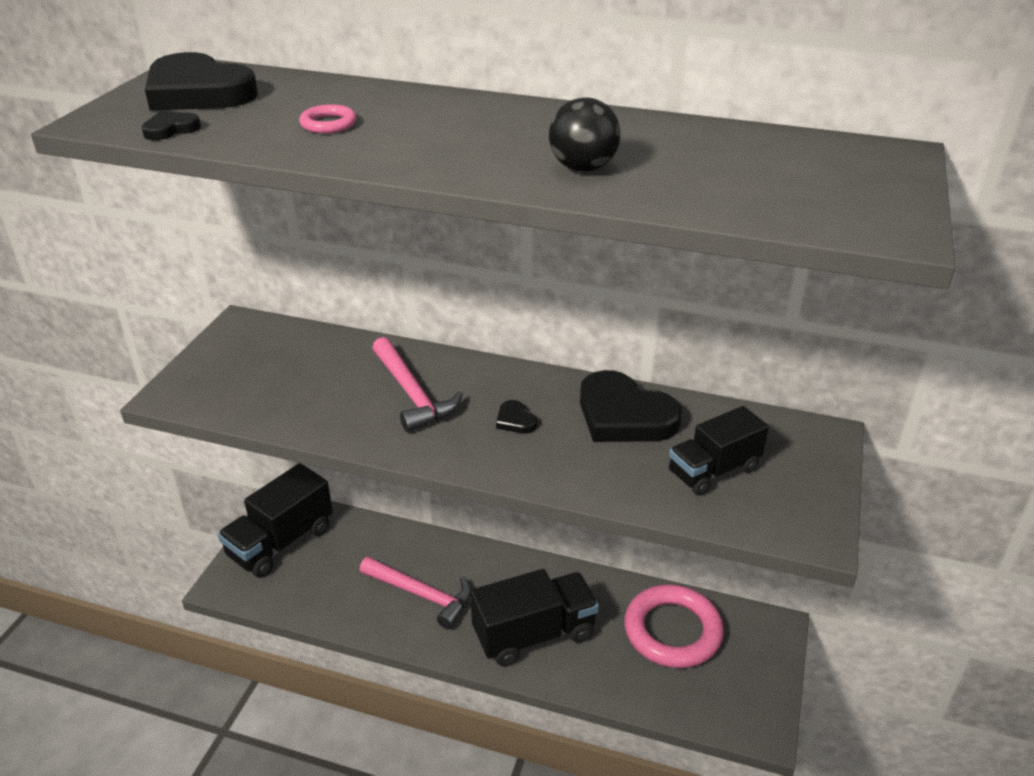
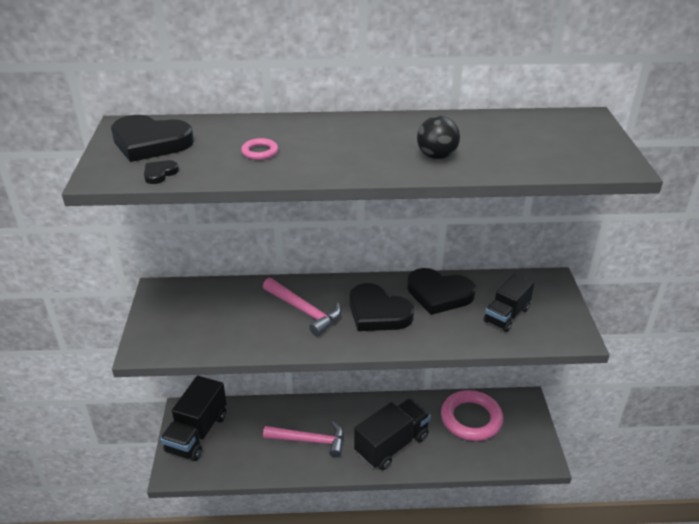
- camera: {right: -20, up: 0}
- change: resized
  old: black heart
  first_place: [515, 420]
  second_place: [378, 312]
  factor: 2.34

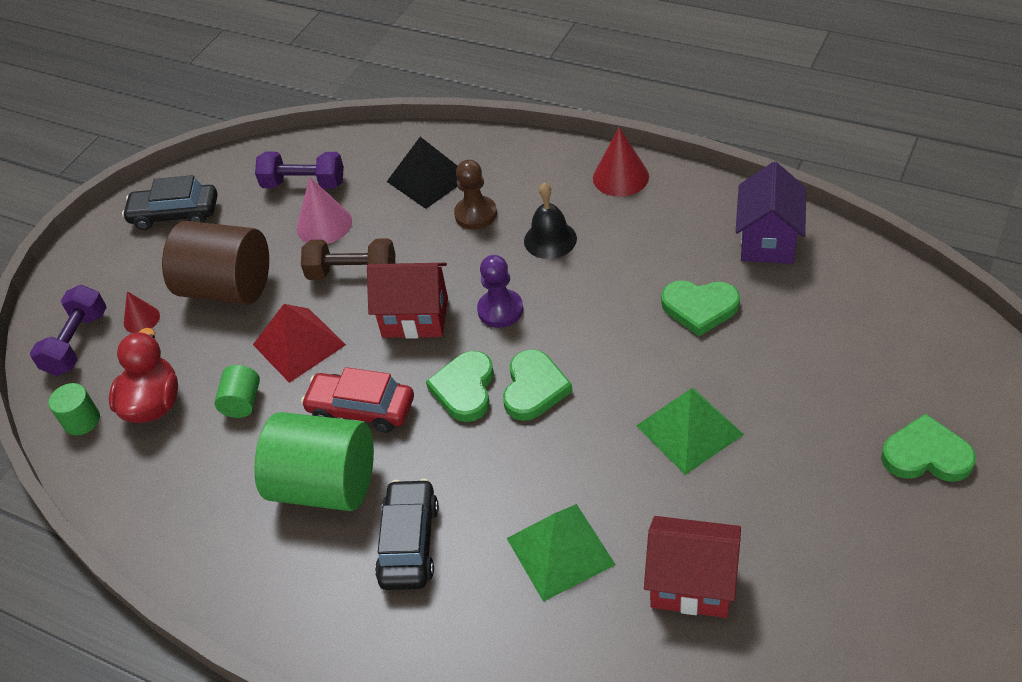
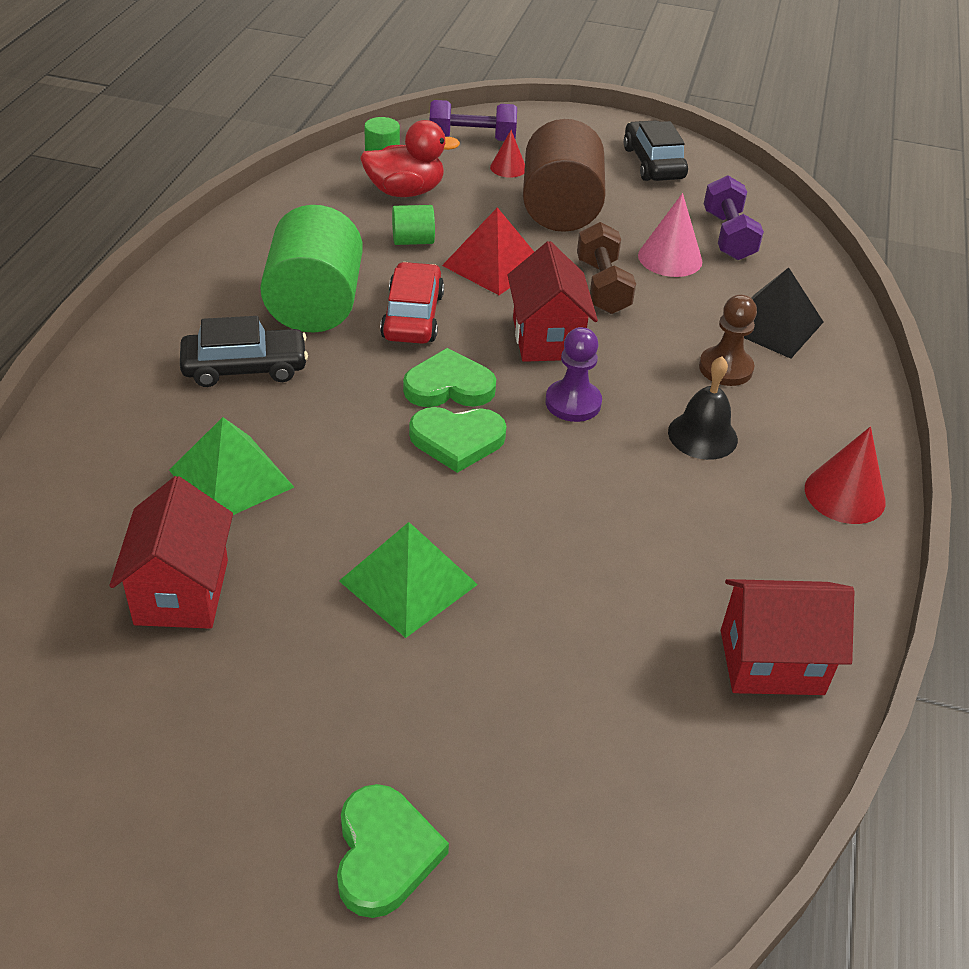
- camera: {right: 70, up: -5}
- change: removed
  old: green heart
  first_place: [699, 308]
- change: recoloured
  old: purple house
  new: red house
  first_place: [768, 241]
  second_place: [771, 662]

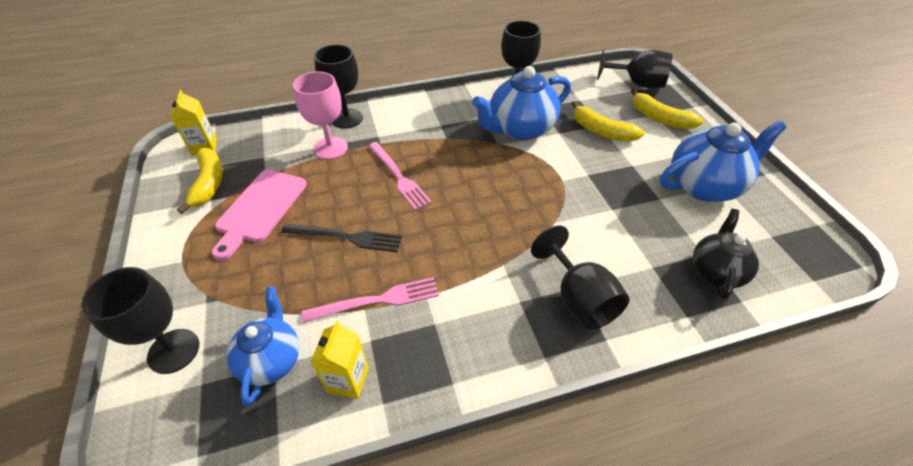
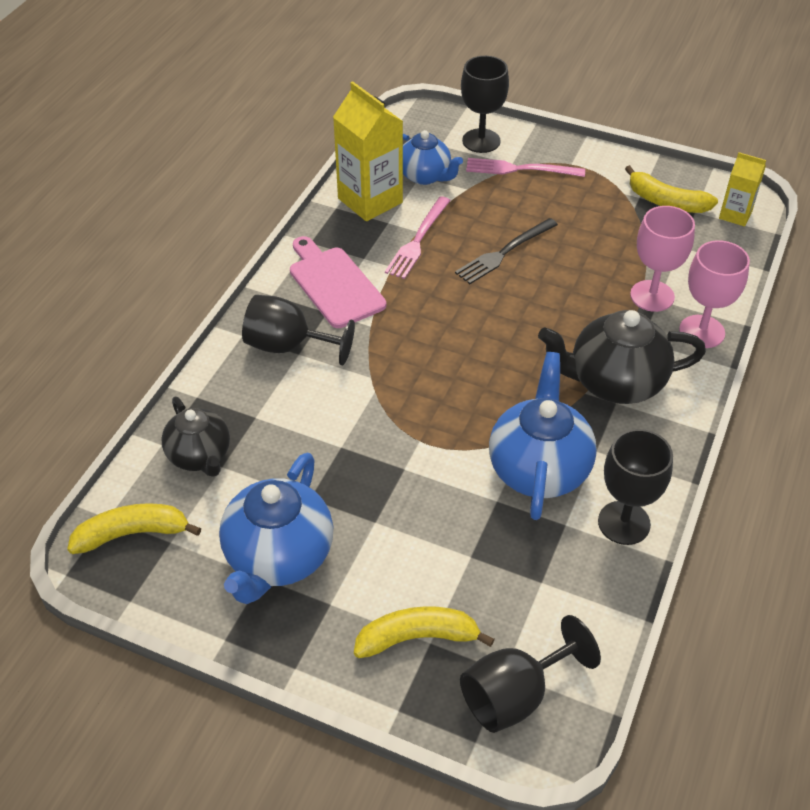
- camera: {right: 130, up: 0}
- change: moved
  old: pink cutting board
  first_place: [260, 209]
  second_place: [334, 284]
- change: resized
  old: yellow carton
  first_place: [348, 380]
  second_place: [370, 200]
  factor: 1.77
- change: recoloured
  old: black goblet
  new: pink goblet
  first_place: [347, 118]
  second_place: [702, 331]
- change: moved
  old: pink fork
  first_place: [398, 176]
  second_place: [520, 169]
- change: moved
  old: yellow banana
  first_place: [601, 131]
  second_place: [132, 534]
- change: added
  new: black teapot
  second_place: [614, 382]

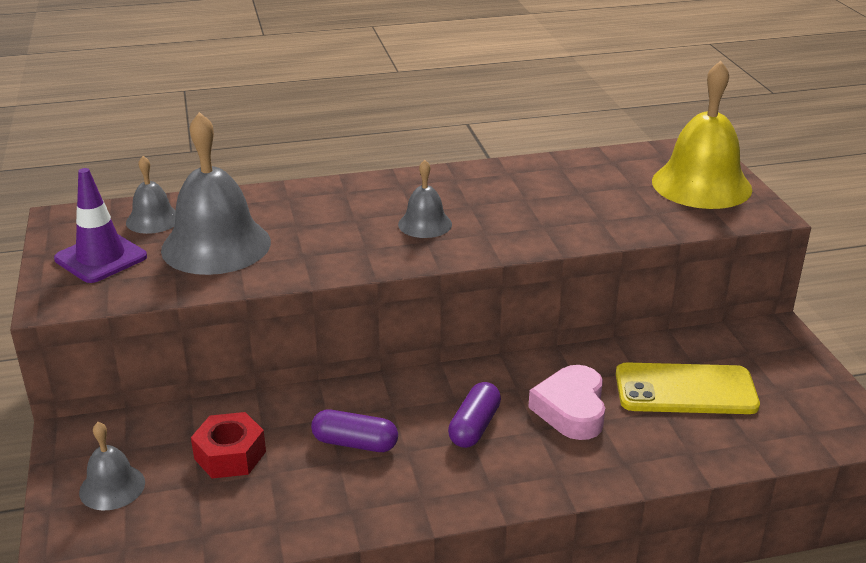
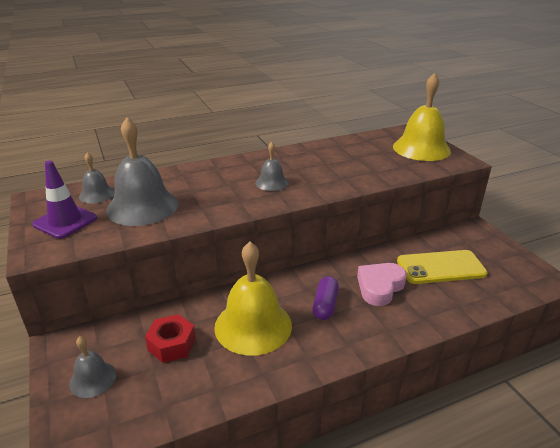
- camera: {right: -10, up: 0}
- change: replaced
  old: purple capsule
  new: yellow bell
  first_place: [355, 443]
  second_place: [253, 325]
- change: turned
  old: pink heart
  first_place: [571, 409]
  second_place: [380, 287]
  degrees: 45

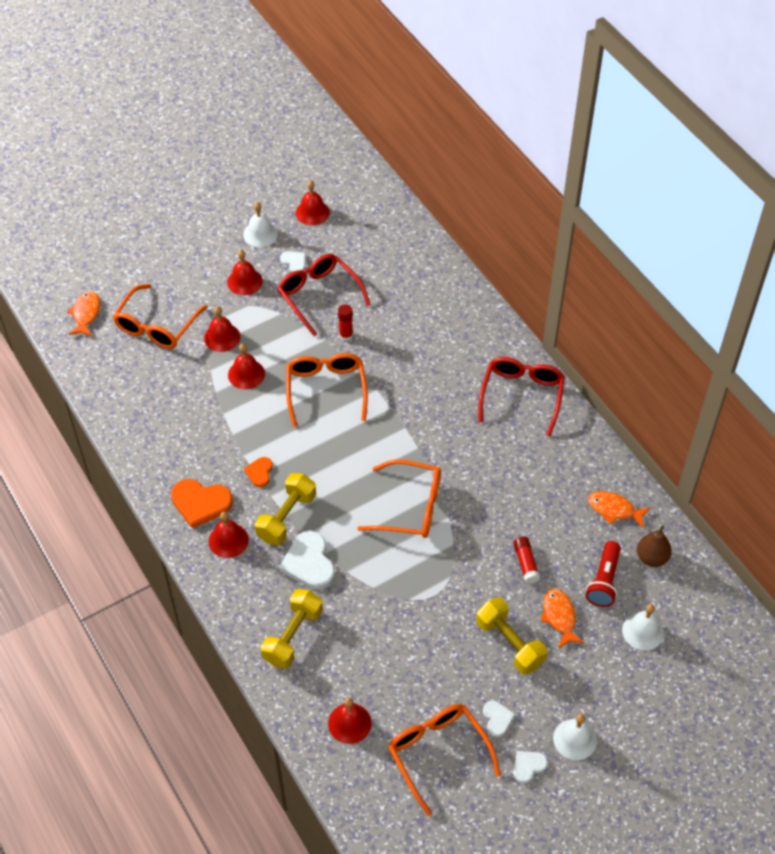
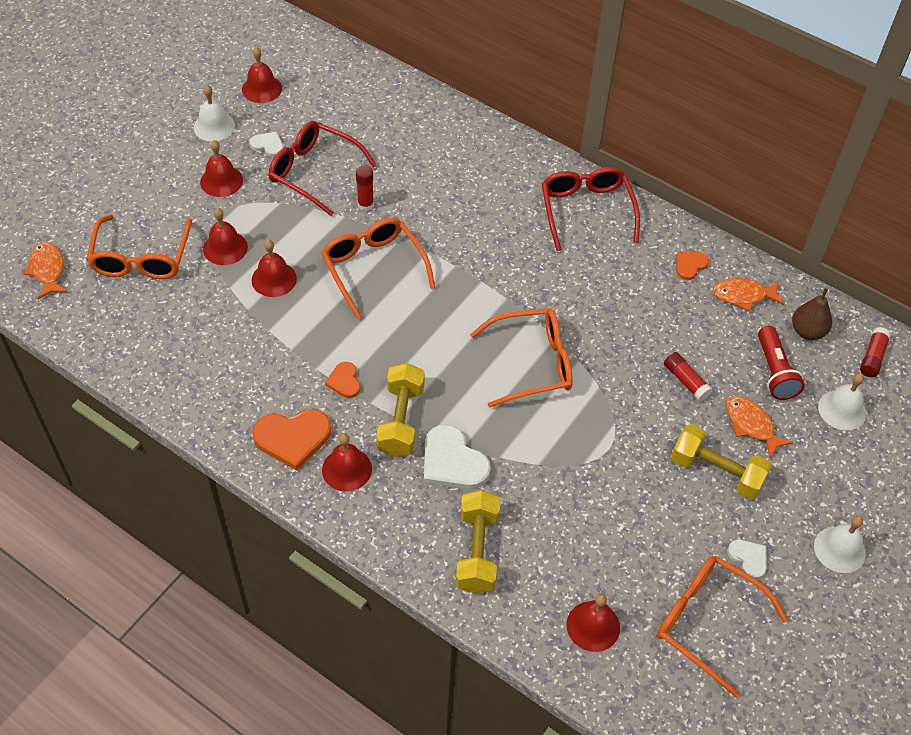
- camera: {right: -25, up: 0}
- change: removed
  old: white heart
  first_place: [528, 766]
- change: added
  new: orange heart
  second_place: [690, 265]
- change: added
  new: red glue stick
  second_place: [872, 357]

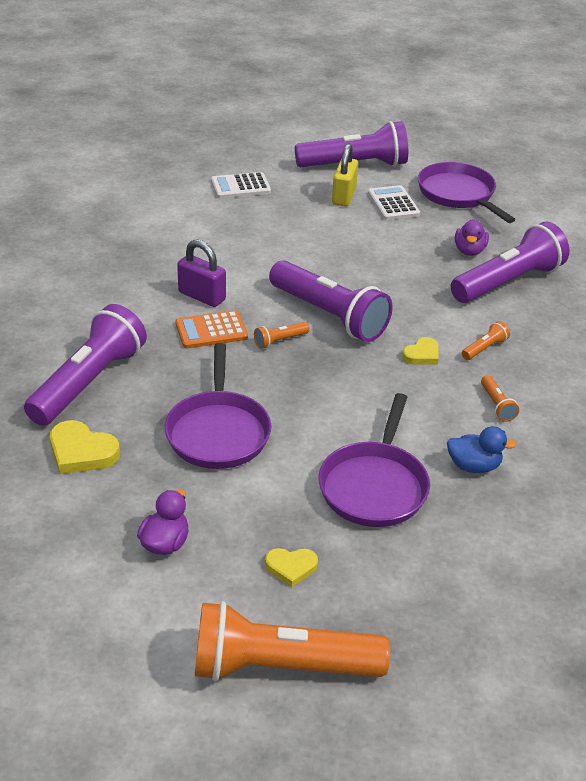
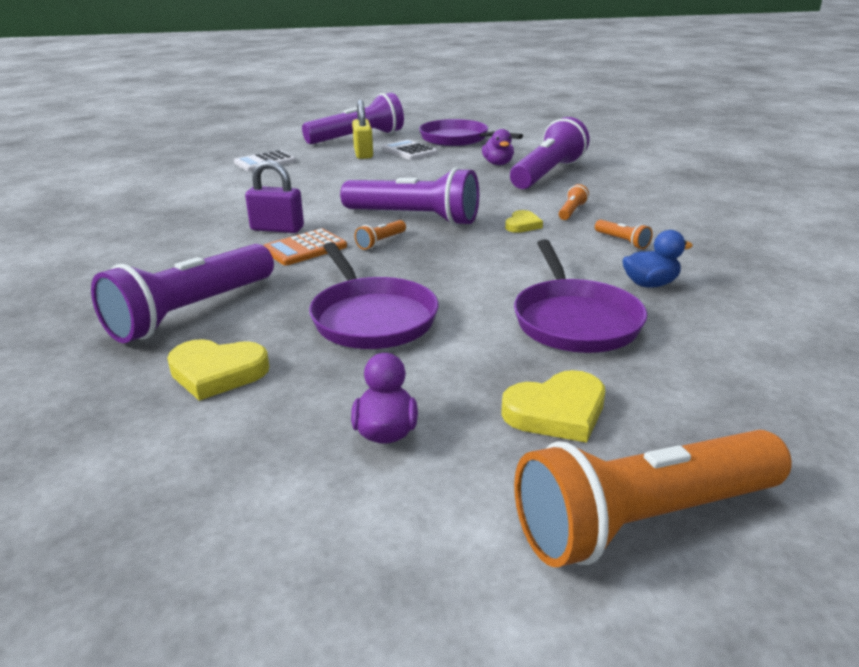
- camera: {right: -20, up: -10}
- change: turned
  old: purple flashlight
  first_place: [89, 382]
  second_place: [191, 312]
  degrees: -150
- change: resized
  old: yellow heart
  first_place: [291, 567]
  second_place: [557, 412]
  factor: 1.59

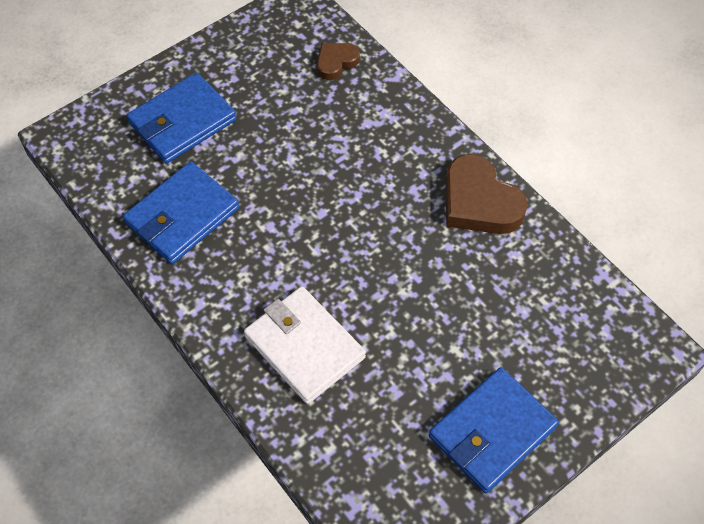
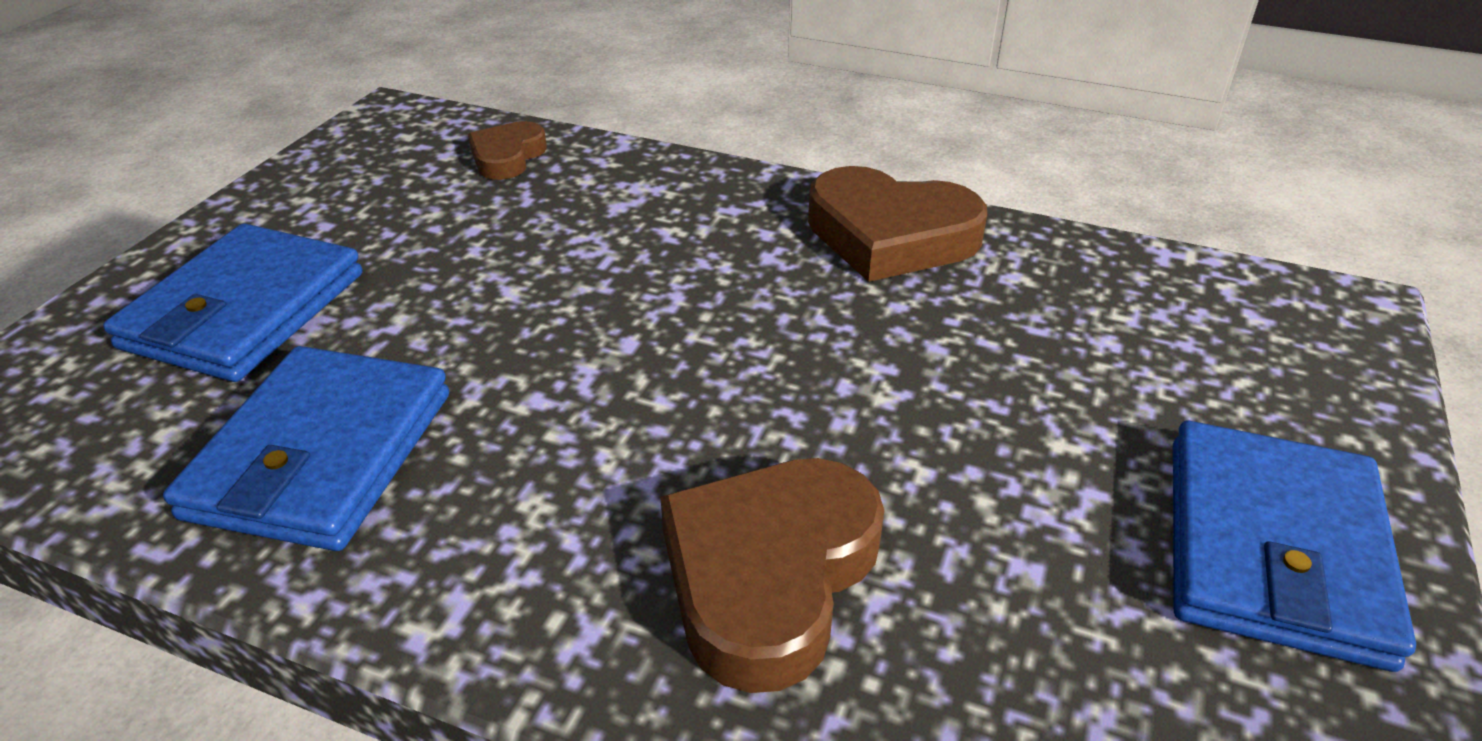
- camera: {right: -30, up: -20}
- change: replaced
  old: white wallet
  new: brown heart
  first_place: [305, 347]
  second_place: [769, 575]

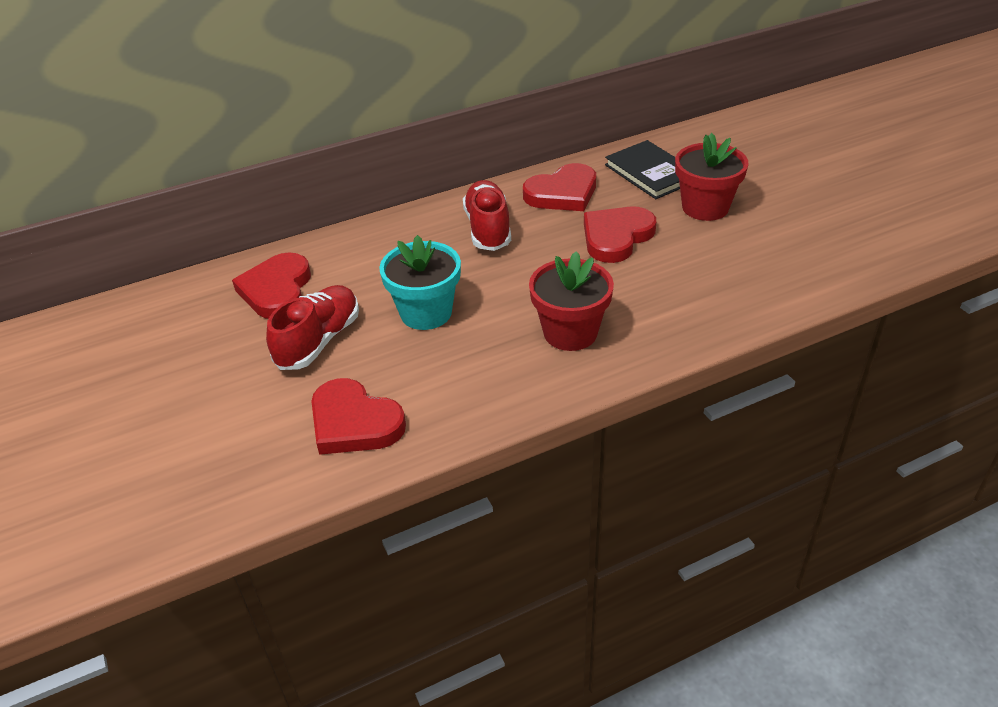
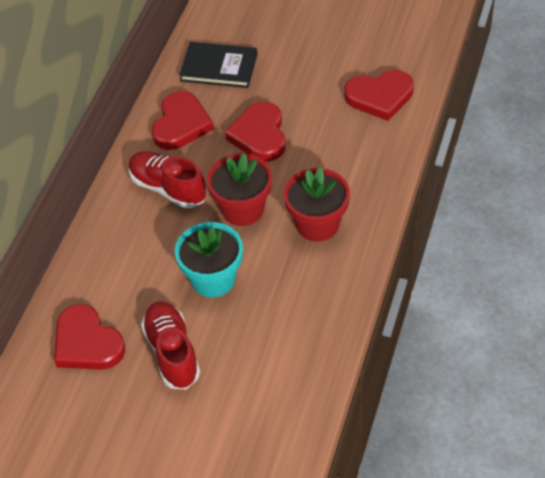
- camera: {right: -45, up: 10}
- change: moved
  old: red heart
  first_place: [354, 422]
  second_place: [379, 97]
- change: moved
  old: red flower pot
  first_place: [705, 207]
  second_place: [242, 209]

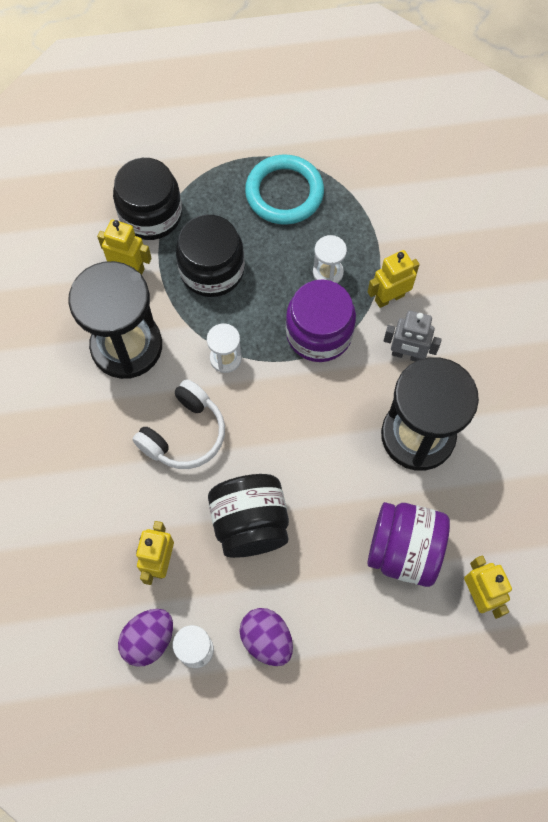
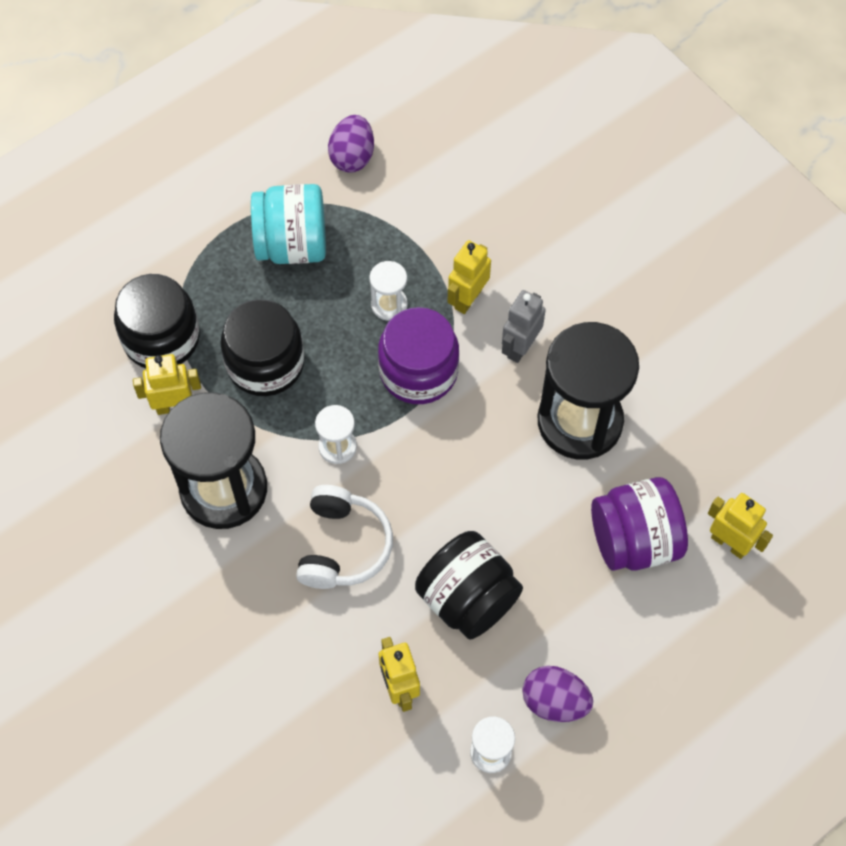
- camera: {right: -30, up: -5}
- change: moved
  old: purple egg
  first_place: [149, 639]
  second_place: [352, 157]
- change: replaced
  old: turquoise ring
  new: turquoise jar
  first_place: [284, 193]
  second_place: [292, 245]
- change: turned
  old: grey robot
  first_place: [406, 355]
  second_place: [520, 347]
  degrees: 135

